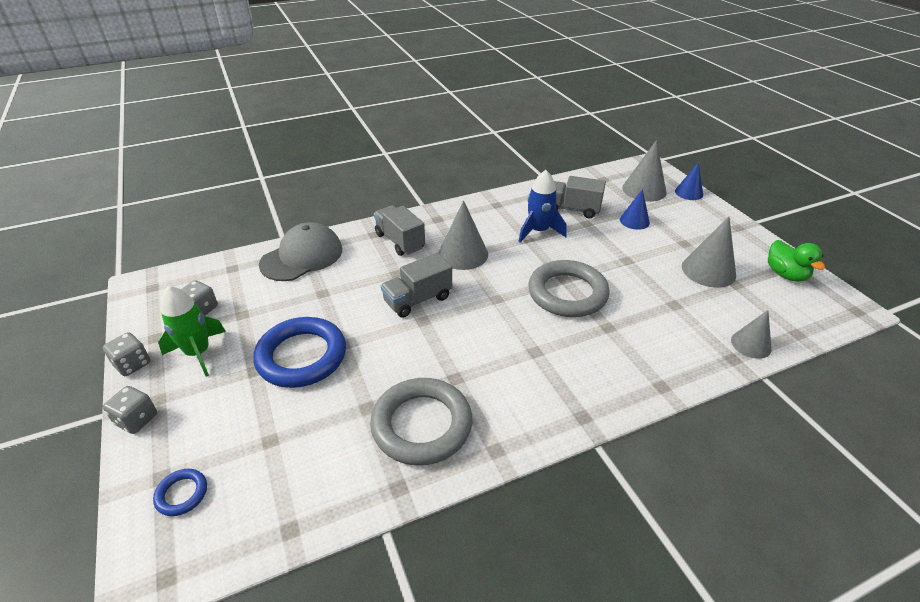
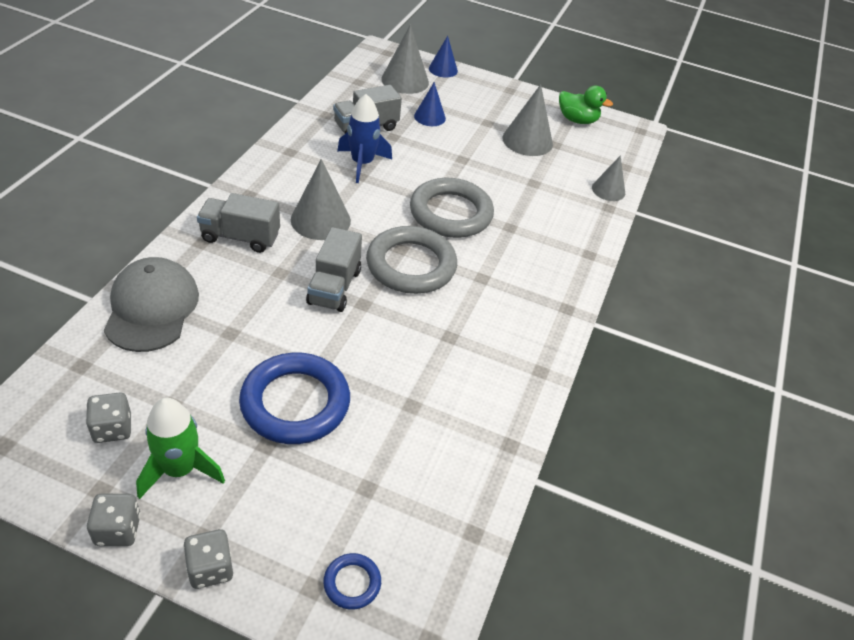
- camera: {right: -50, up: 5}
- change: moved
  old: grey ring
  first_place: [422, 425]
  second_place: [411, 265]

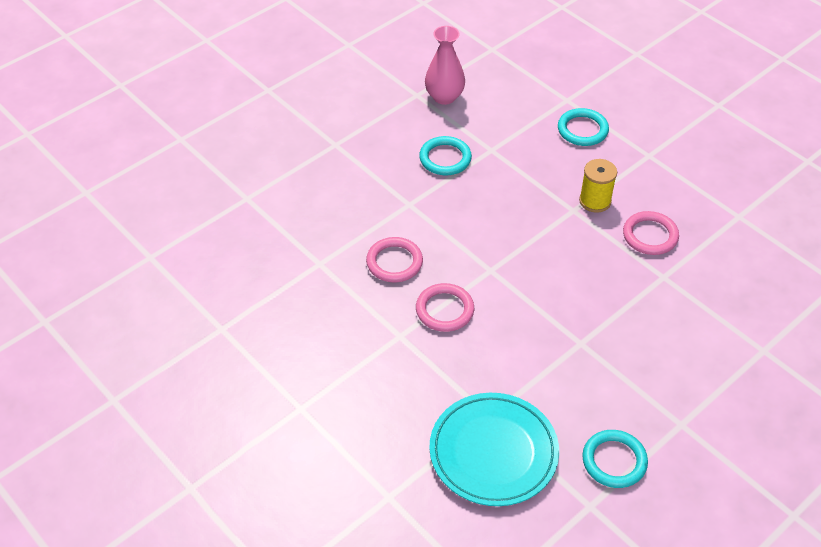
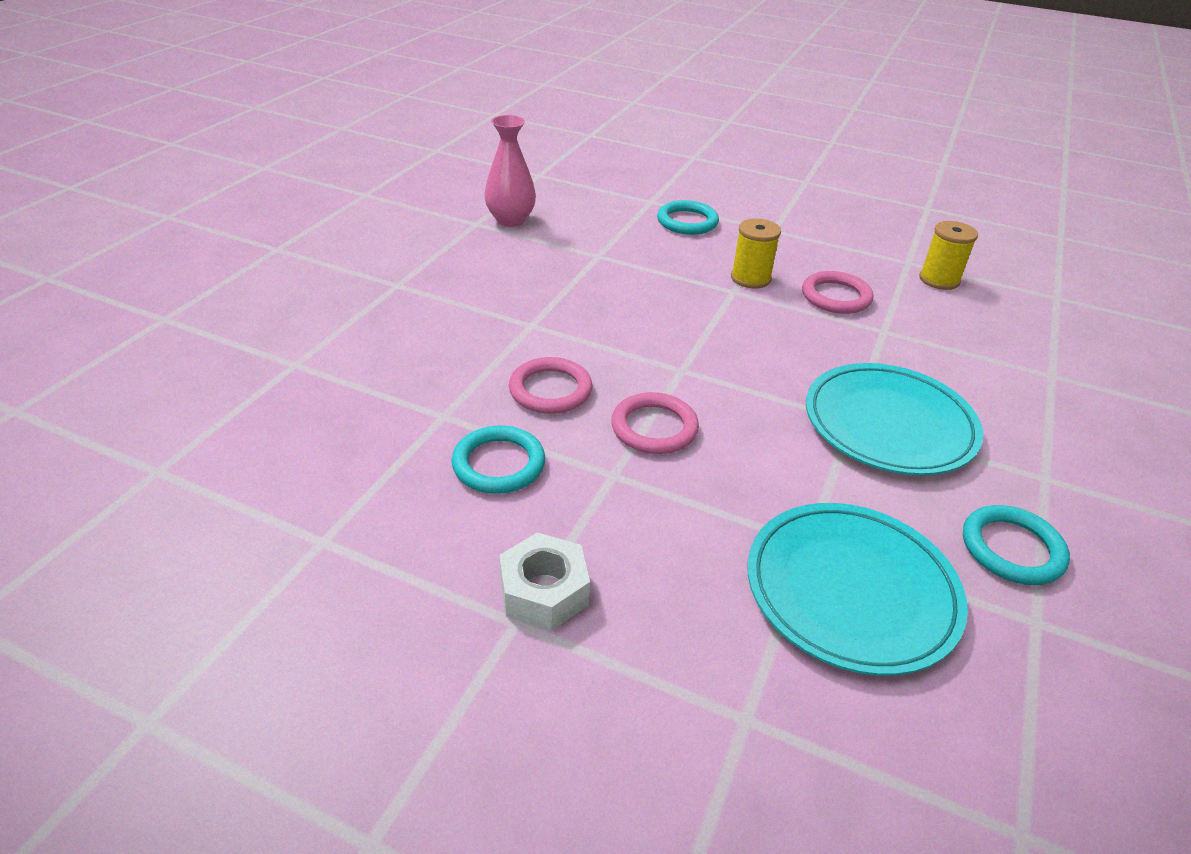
- camera: {right: -25, up: -10}
- change: moved
  old: turquoise ring
  first_place: [445, 158]
  second_place: [498, 464]
- change: added
  new: white nut
  second_place: [544, 591]
- change: added
  new: turquoise plate
  second_place: [889, 424]
- change: added
  new: yellow spool
  second_place: [939, 280]

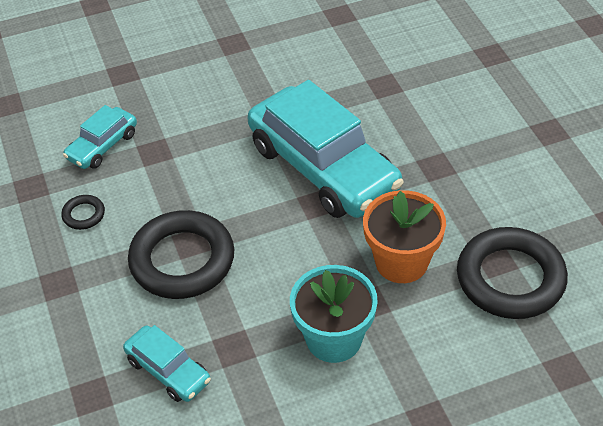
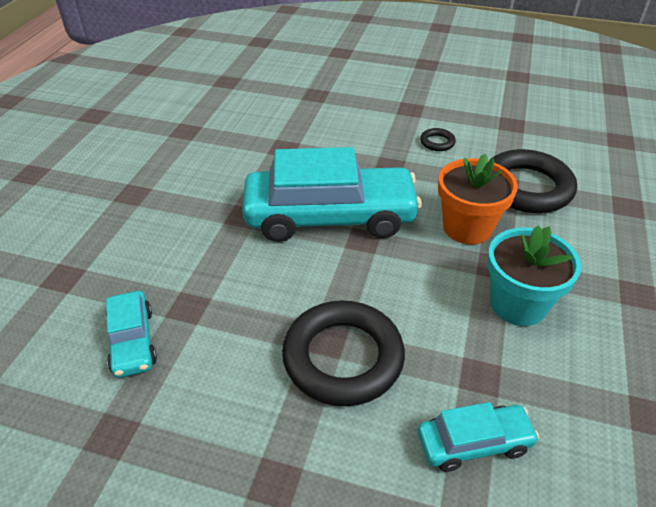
- camera: {right: -55, up: -5}
- change: moved
  old: black ring
  first_place: [83, 214]
  second_place: [437, 142]

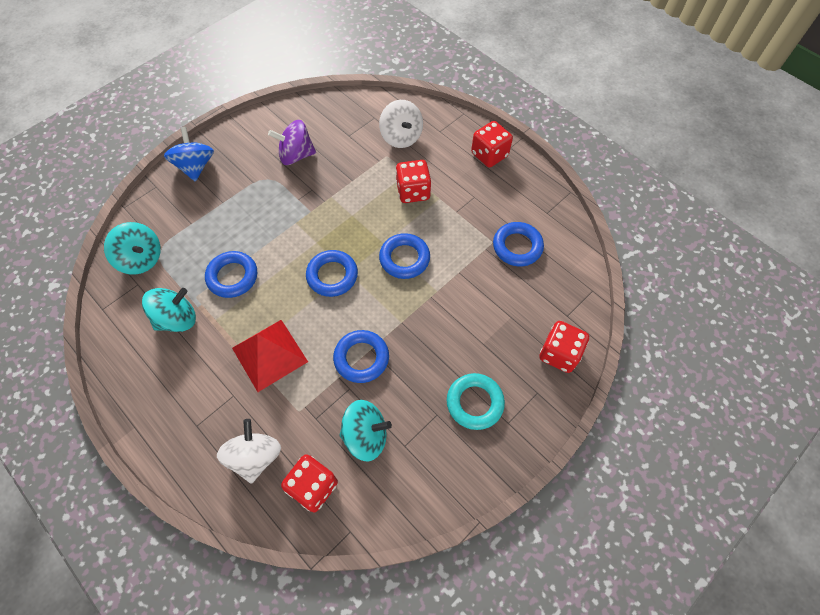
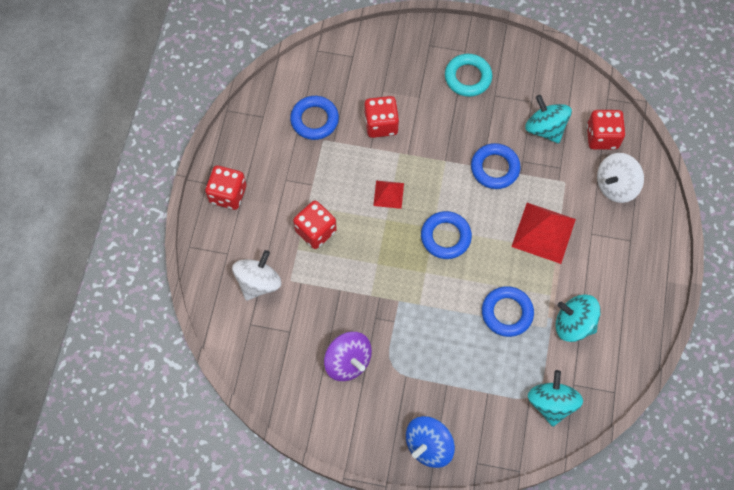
- camera: {right: -125, up: 5}
- change: replaced
  old: blue ring
  new: red pyramid
  first_place: [404, 258]
  second_place: [388, 194]
- change: moved
  old: red dice
  first_place: [559, 354]
  second_place: [381, 124]

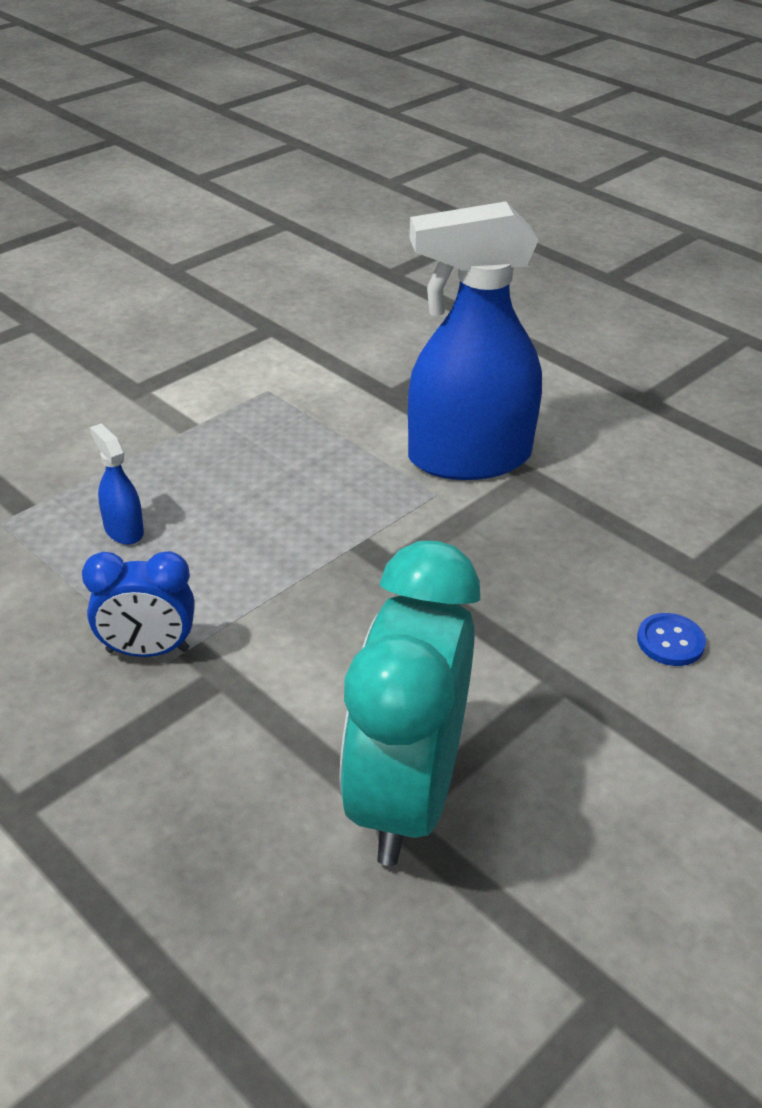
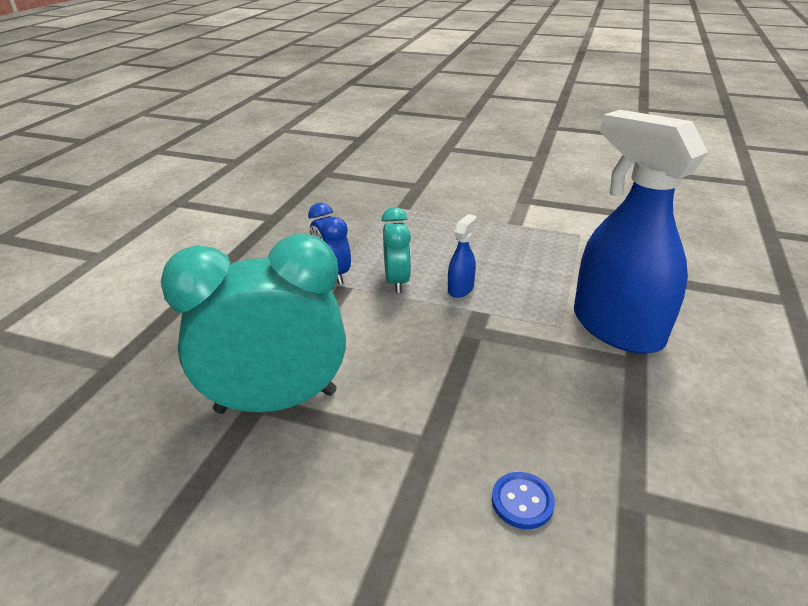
- camera: {right: 65, up: -5}
- change: moved
  old: blue spray bottle
  first_place: [123, 530]
  second_place: [460, 289]
- change: added
  new: turquoise clock
  second_place: [397, 281]

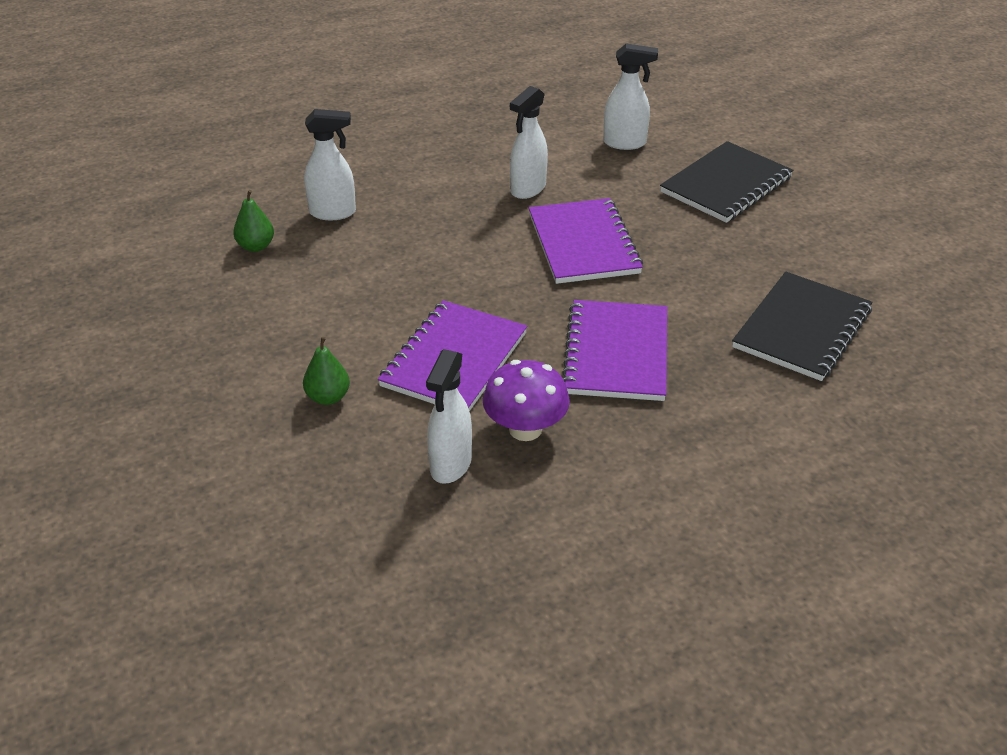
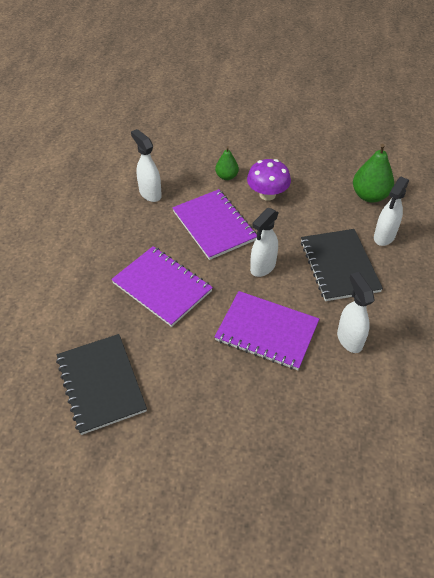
- camera: {right: 125, up: 10}
- change: resized
  old: green pear
  first_place: [256, 246]
  second_place: [369, 196]
  factor: 1.66
- change: moved
  old: purple mushroom
  first_place: [525, 429]
  second_place: [267, 194]
- change: moved
  old: white spray bottle
  first_place: [625, 143]
  second_place: [262, 267]
- change: moved
  old: black notebook
  first_place: [726, 185]
  second_place: [339, 266]

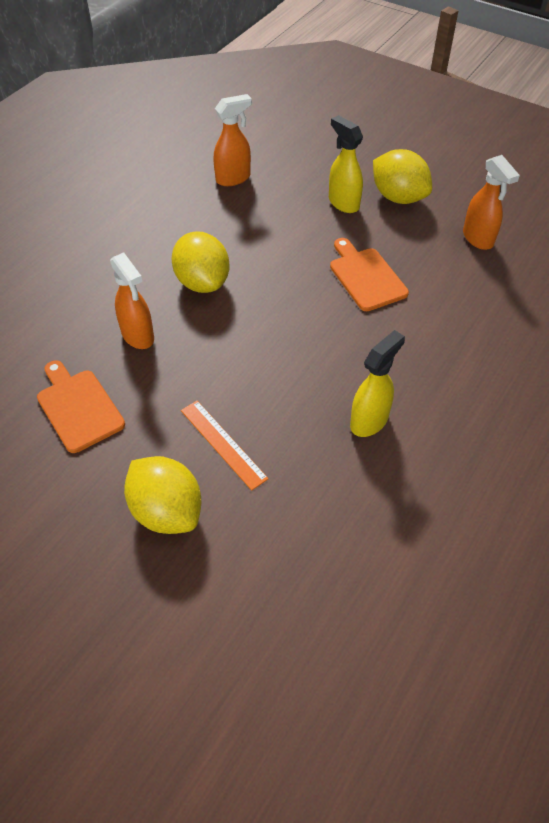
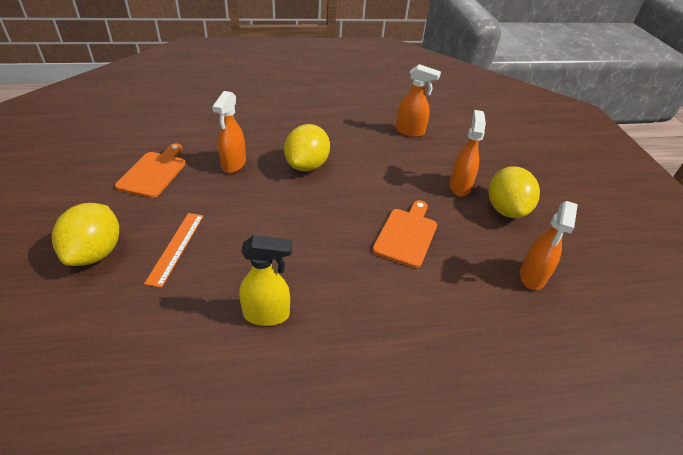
- camera: {right: 45, up: -10}
- change: recoloured
  old: yellow spray bottle
  new: orange spray bottle
  first_place: [343, 203]
  second_place: [459, 186]

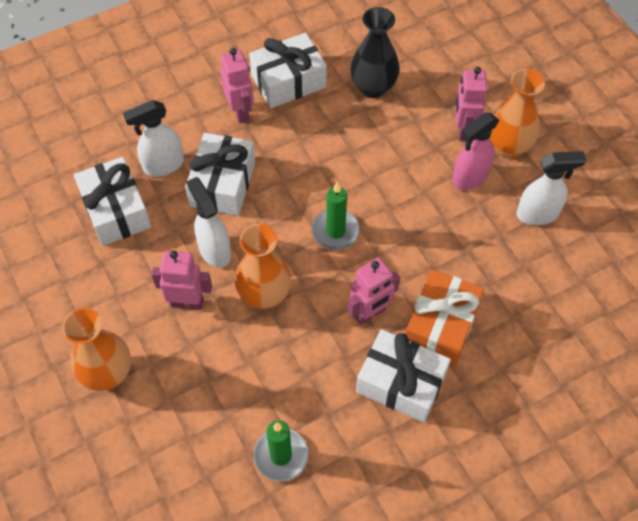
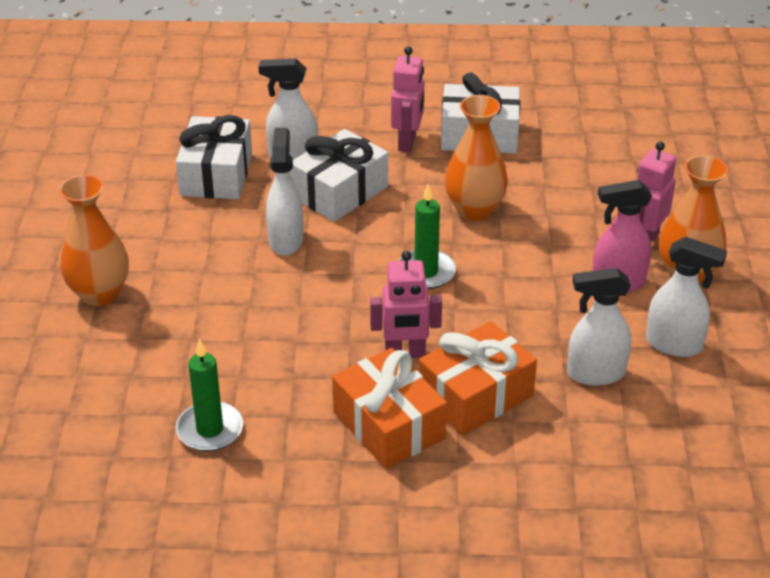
- camera: {right: 30, up: -20}
- change: removed
  old: pink robot
  first_place: [187, 303]
- change: moved
  old: orange vase
  first_place: [264, 295]
  second_place: [474, 210]
- change: removed
  old: black vase
  first_place: [373, 87]
- change: recoloured
  old: white gift
  new: orange gift
  first_place: [401, 383]
  second_place: [388, 425]
- change: added
  new: white spray bottle
  second_place: [595, 373]

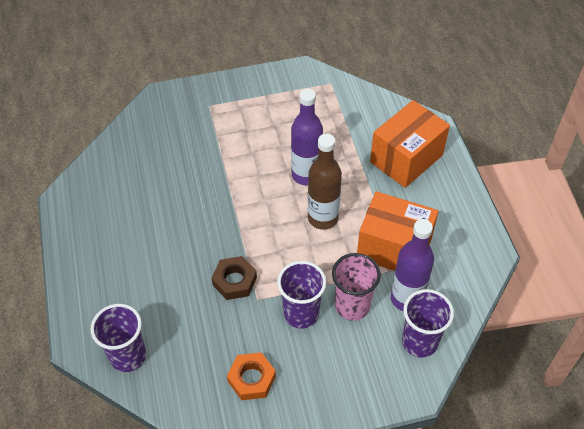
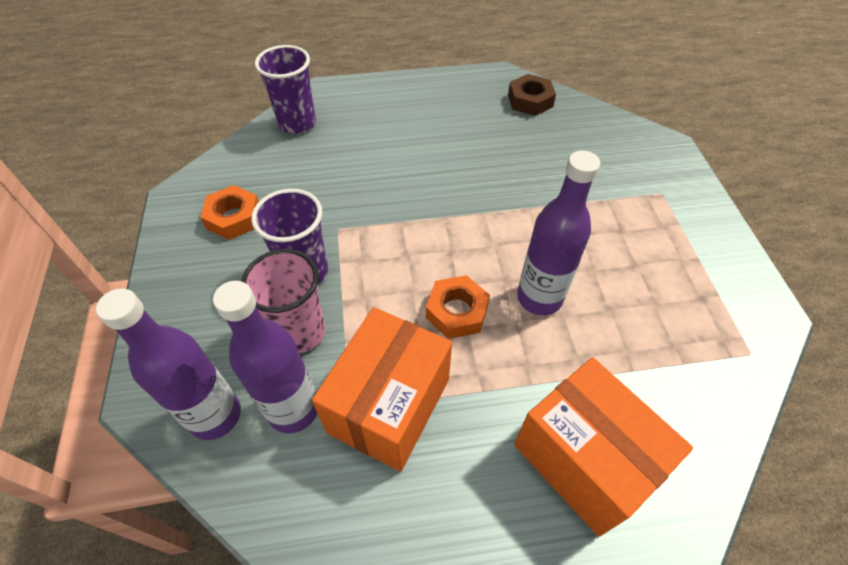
- camera: {right: 95, up: 0}
- change: moved
  old: brown nut
  first_place: [234, 281]
  second_place: [530, 100]
- change: replaced
  old: brown bottle
  new: orange nut
  first_place: [323, 218]
  second_place: [457, 311]
- change: replaced
  old: purple cup
  new: purple bottle
  first_place: [419, 342]
  second_place: [215, 415]

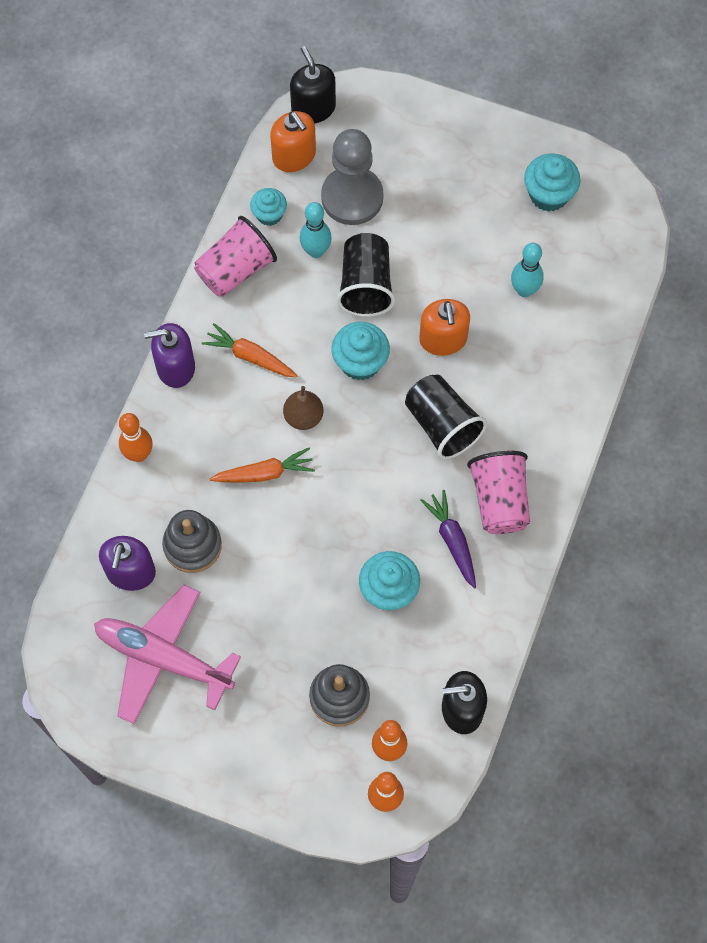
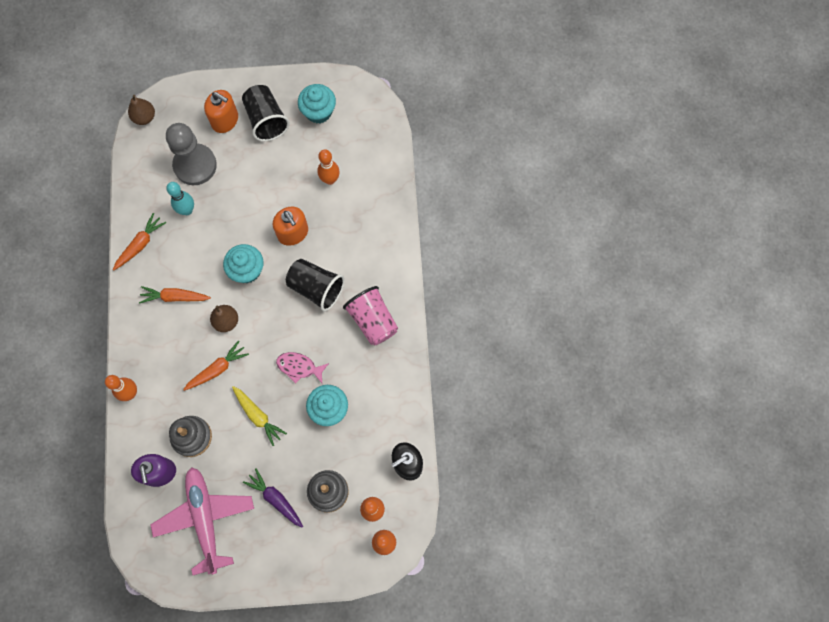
- camera: {right: -25, up: 5}
- change: turned
  old: pink plane
  first_place: [163, 658]
  second_place: [205, 518]
  degrees: 75
- change: removed
  old: purple soap dispenser
  first_place: [175, 367]
- change: replaced
  old: pink cup
  new: orange carrot
  first_place: [236, 269]
  second_place: [140, 244]
- change: removed
  old: turquoise cupcake
  first_place: [269, 214]
- change: moved
  old: orange soap dispenser
  first_place: [294, 156]
  second_place: [225, 120]
- change: replaced
  old: black soap dispenser
  new: brown pear
  first_place: [313, 108]
  second_place: [144, 117]
- change: moved
  old: black cup
  first_place: [366, 285]
  second_place: [266, 120]
- change: moved
  old: purple carrot
  first_place: [452, 540]
  second_place: [275, 499]
- change: recoloured
  old: turquoise bowling pin
  new: orange bowling pin
  first_place: [524, 290]
  second_place: [330, 179]
- change: added
  new: yellow carrot
  second_place: [258, 416]
- change: added
  new: pink fish
  second_place: [299, 367]

